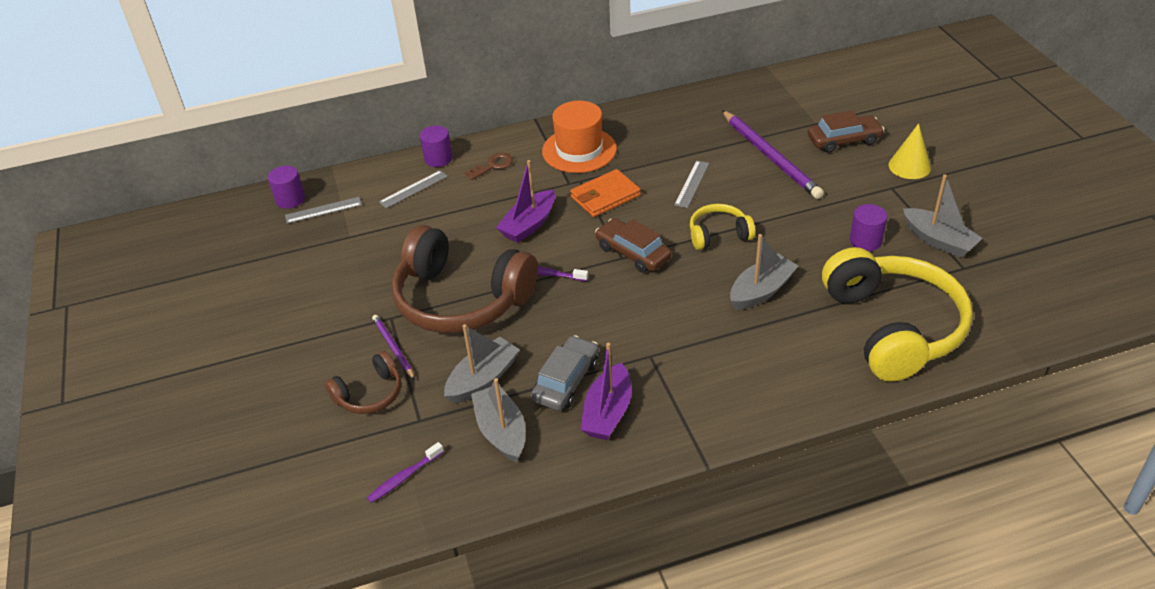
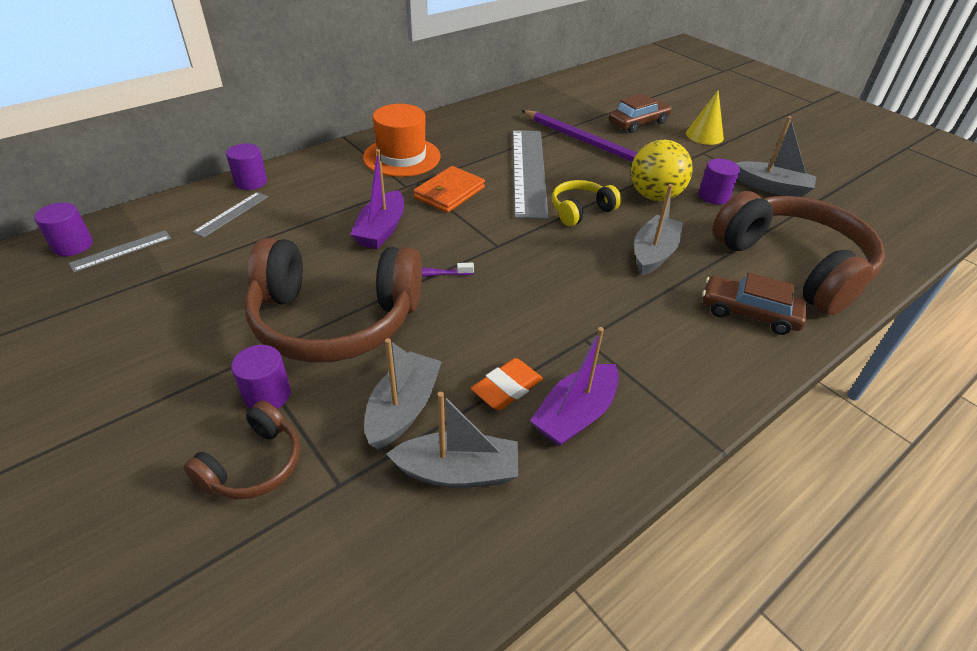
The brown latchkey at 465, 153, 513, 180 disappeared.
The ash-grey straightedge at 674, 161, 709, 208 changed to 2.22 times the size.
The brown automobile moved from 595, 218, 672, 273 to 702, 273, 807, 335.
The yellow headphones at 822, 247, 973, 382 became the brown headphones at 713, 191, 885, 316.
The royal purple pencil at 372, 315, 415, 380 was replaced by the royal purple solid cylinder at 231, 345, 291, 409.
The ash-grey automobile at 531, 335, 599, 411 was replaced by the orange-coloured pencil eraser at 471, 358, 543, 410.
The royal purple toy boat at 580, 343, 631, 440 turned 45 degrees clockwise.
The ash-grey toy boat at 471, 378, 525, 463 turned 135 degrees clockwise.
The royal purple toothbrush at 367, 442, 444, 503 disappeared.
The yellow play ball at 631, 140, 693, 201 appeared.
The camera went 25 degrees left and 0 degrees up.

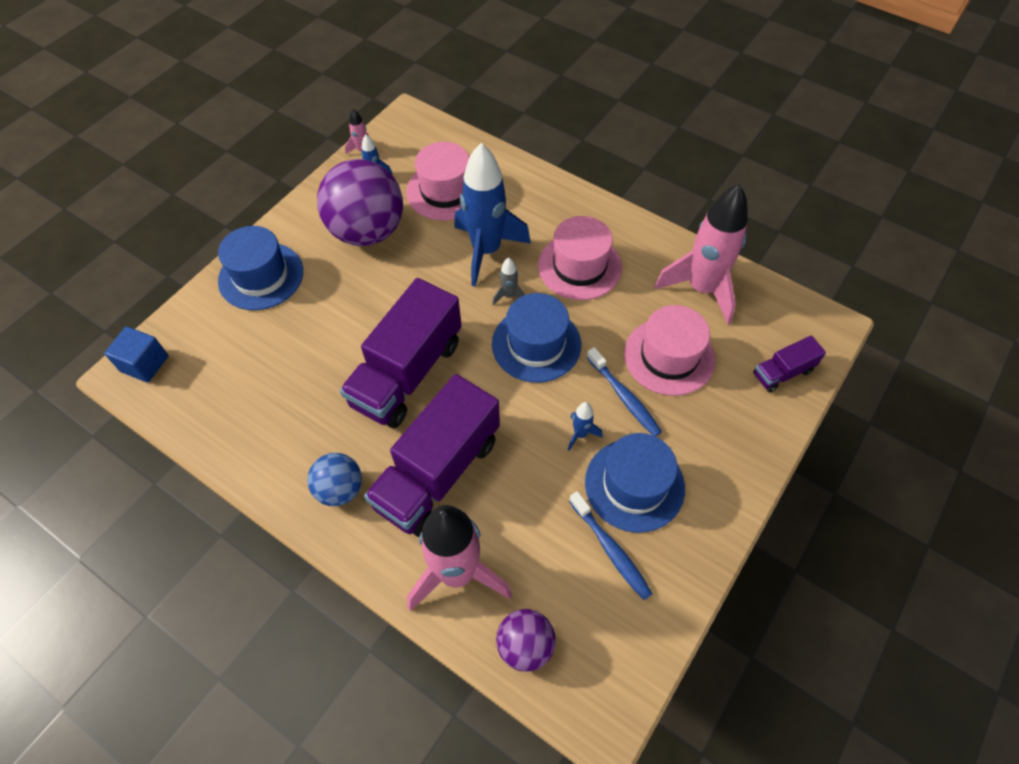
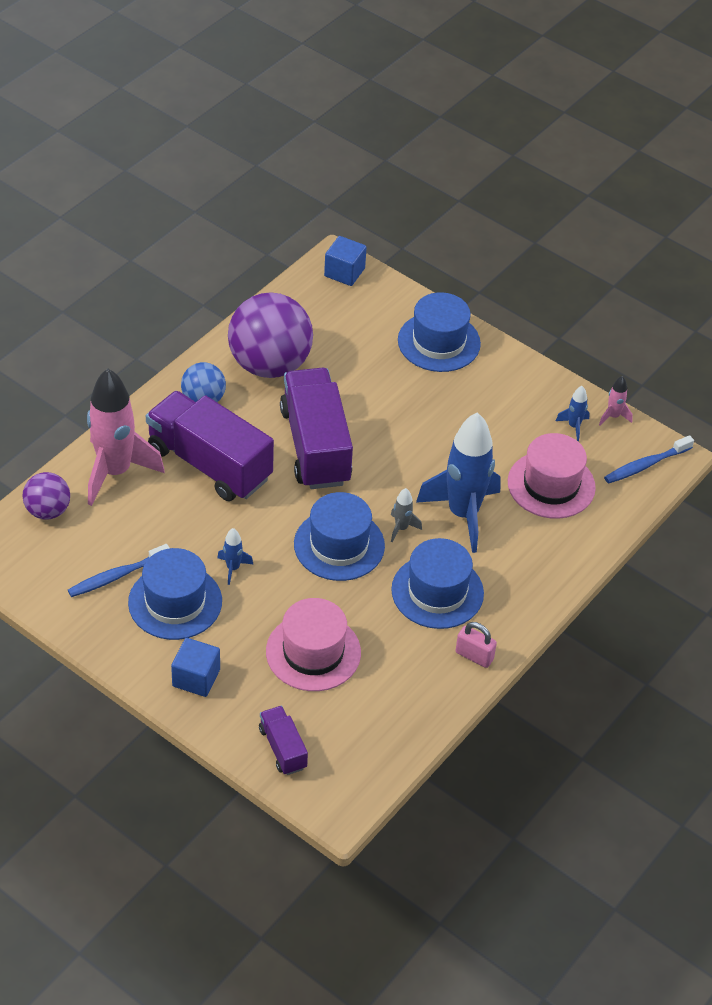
The royal purple play ball moved from 317, 159, 403, 246 to 228, 292, 313, 378.
The pink rocket at 655, 184, 748, 325 disappeared.
The pink top hat at 538, 216, 622, 300 became the blue top hat at 391, 538, 484, 629.
The royal purple toy truck at 340, 278, 462, 428 turned 45 degrees clockwise.
The blue toothbrush moved from 587, 347, 662, 437 to 604, 435, 694, 483.
The pink lock at 455, 622, 497, 668 appeared.
The blue block at 171, 638, 220, 697 appeared.
The camera went 90 degrees right and 10 degrees down.

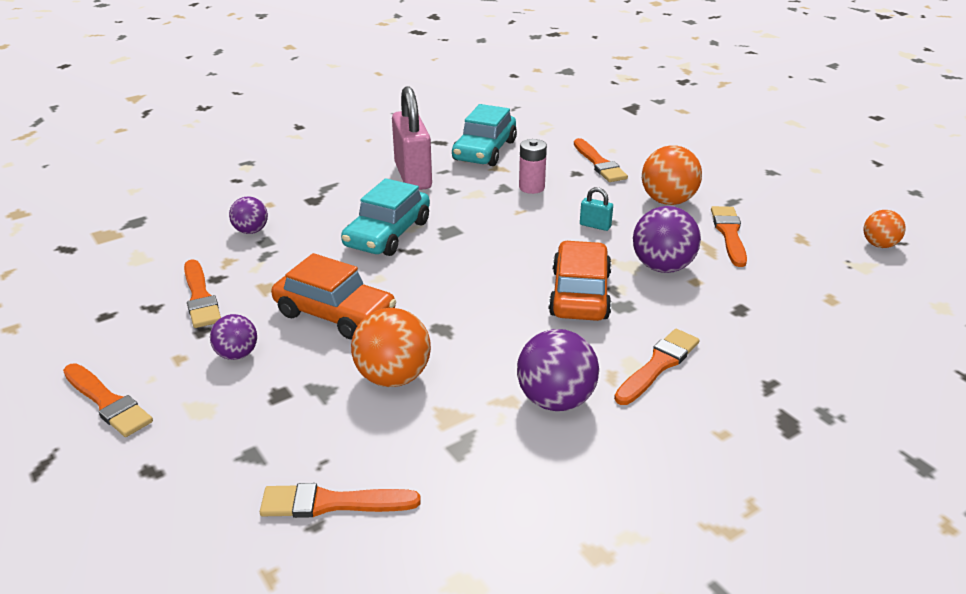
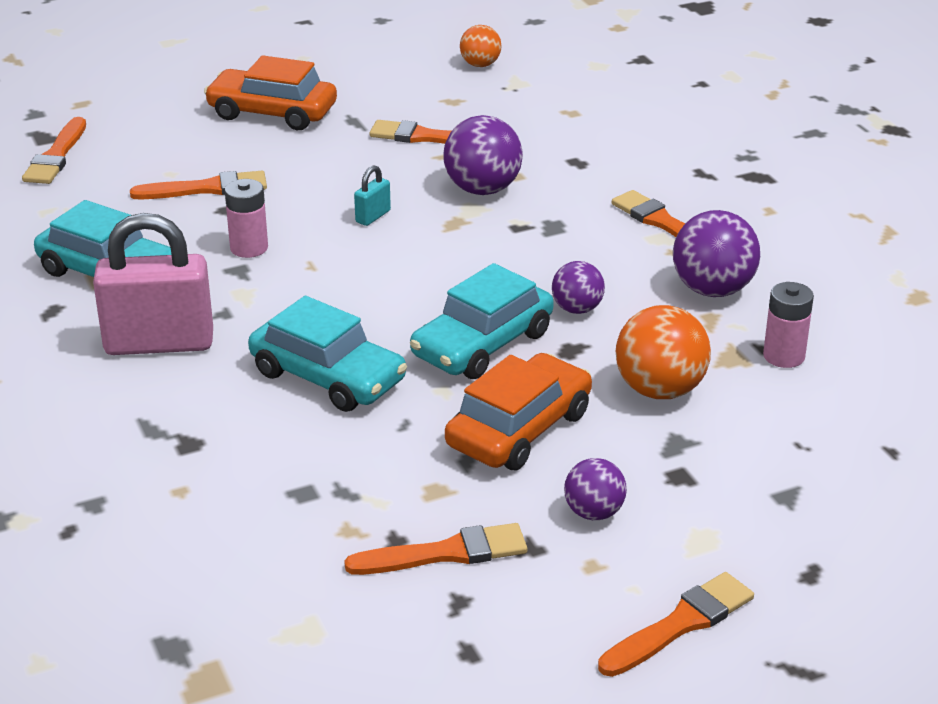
The orange-coloured play ball at 642, 145, 702, 205 disappeared.
The royal purple play ball moved from 229, 197, 268, 234 to 552, 261, 605, 314.
The orange-coloured automobile moved from 549, 240, 612, 321 to 204, 55, 337, 130.
The orange-coloured paint brush moved from 260, 483, 421, 518 to 22, 117, 86, 184.
The aqua automobile at 410, 263, 554, 379 appeared.
The pink AA battery at 763, 282, 814, 368 appeared.
The camera went 80 degrees left and 0 degrees up.

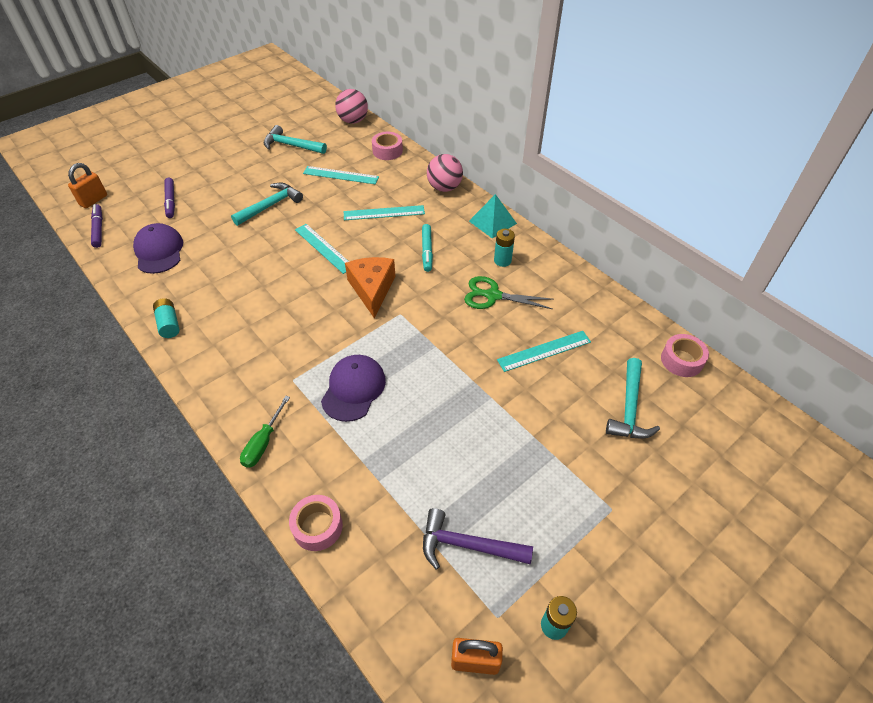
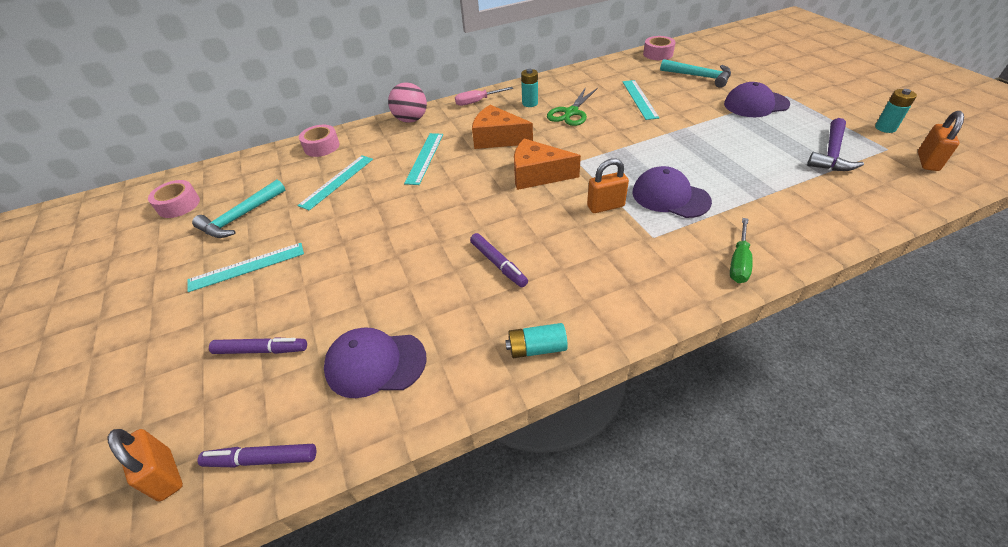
The pink play ball at 335, 89, 368, 124 disappeared.
The aqua claw hammer at 231, 183, 303, 226 disappeared.
The aqua solid pyramid at 469, 194, 517, 238 was replaced by the pink screwdriver at 455, 87, 513, 106.
The aqua straightedge moved from 295, 224, 349, 274 to 187, 243, 304, 292.
The aqua felt pen at 422, 224, 433, 272 was replaced by the orange-coloured piece of cheese at 472, 105, 533, 149.
The green screwdriver at 240, 396, 290, 468 turned 75 degrees clockwise.
The pink tape moved from 289, 495, 343, 551 to 148, 180, 200, 218.
The royal purple peaked cap at 724, 82, 790, 117 appeared.
The orange-coloured lock at 587, 158, 629, 213 appeared.
The royal purple felt pen at 470, 233, 528, 287 appeared.
The camera went 70 degrees left and 5 degrees down.

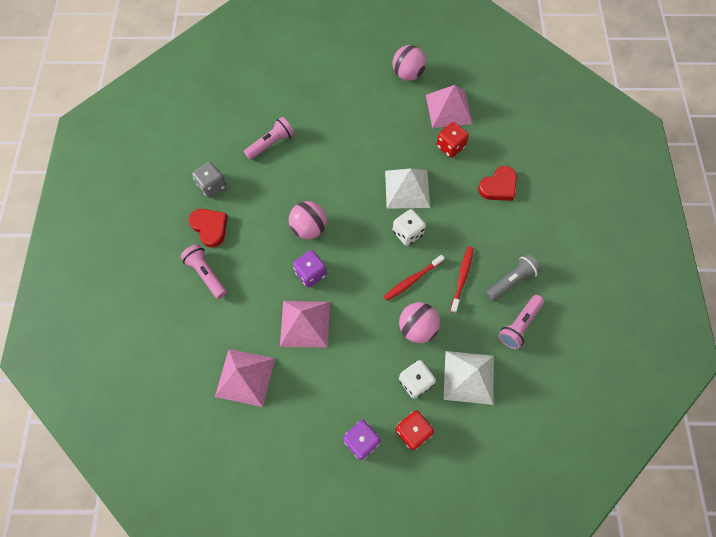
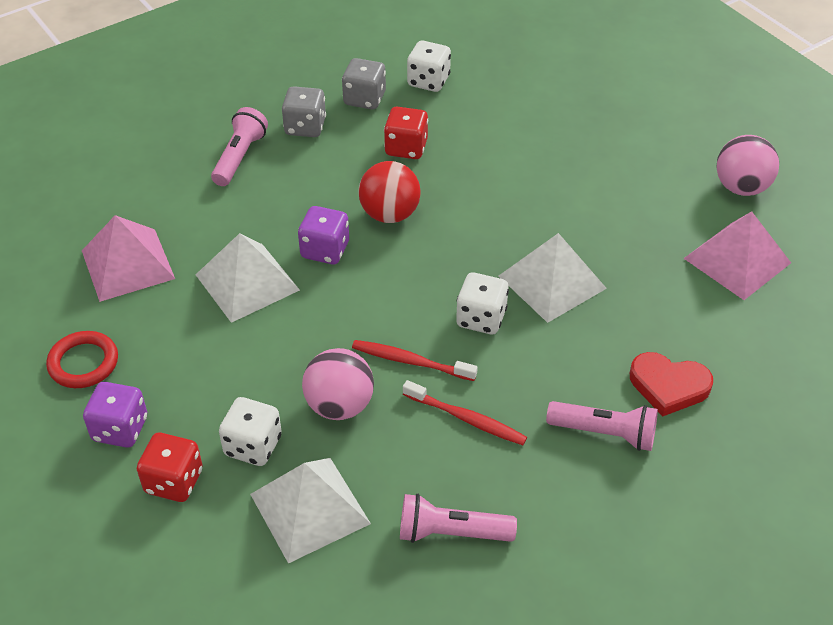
The pink pocket torch moved from 244, 117, 294, 160 to 546, 401, 658, 451.
The scarlet die moved from 436, 122, 469, 158 to 384, 107, 428, 159.
The pink play ball at 289, 201, 327, 239 became the scarlet play ball at 358, 161, 421, 223.
The scarlet heart at 189, 209, 228, 247 was replaced by the ash-grey die at 282, 86, 326, 137.
The scarlet toothbrush at 450, 246, 474, 313 turned 45 degrees clockwise.
The ash-grey pocket torch at 486, 254, 541, 301 disappeared.
The pink solid pyramid at 280, 301, 330, 348 became the pure white solid pyramid at 196, 233, 300, 323.
The pure white die at 407, 41, 451, 92 appeared.
The scarlet ring at 46, 331, 118, 388 appeared.
The camera went 55 degrees right and 20 degrees down.

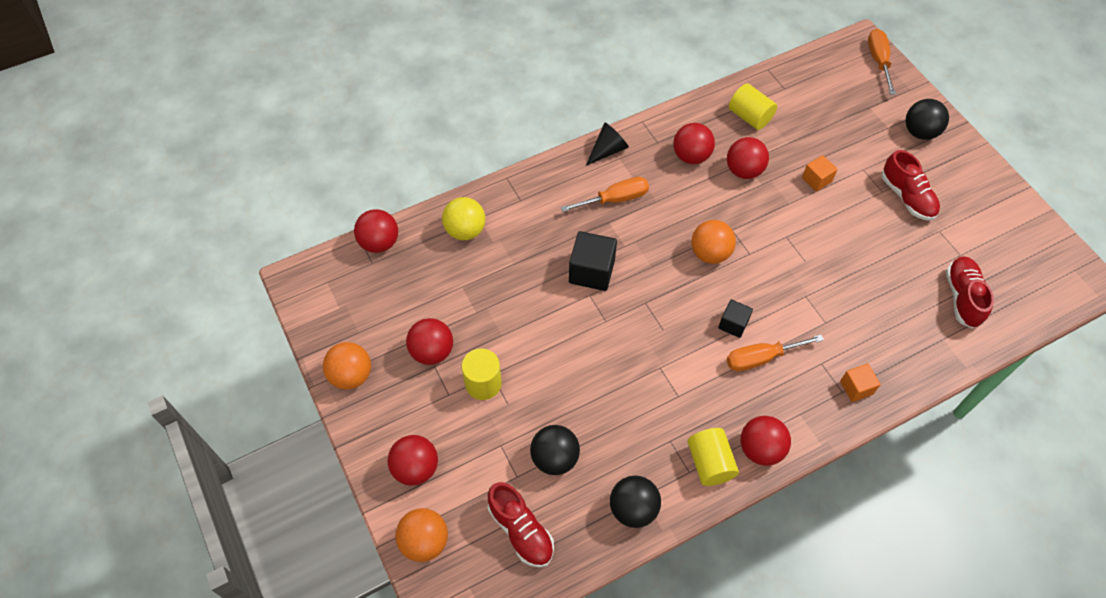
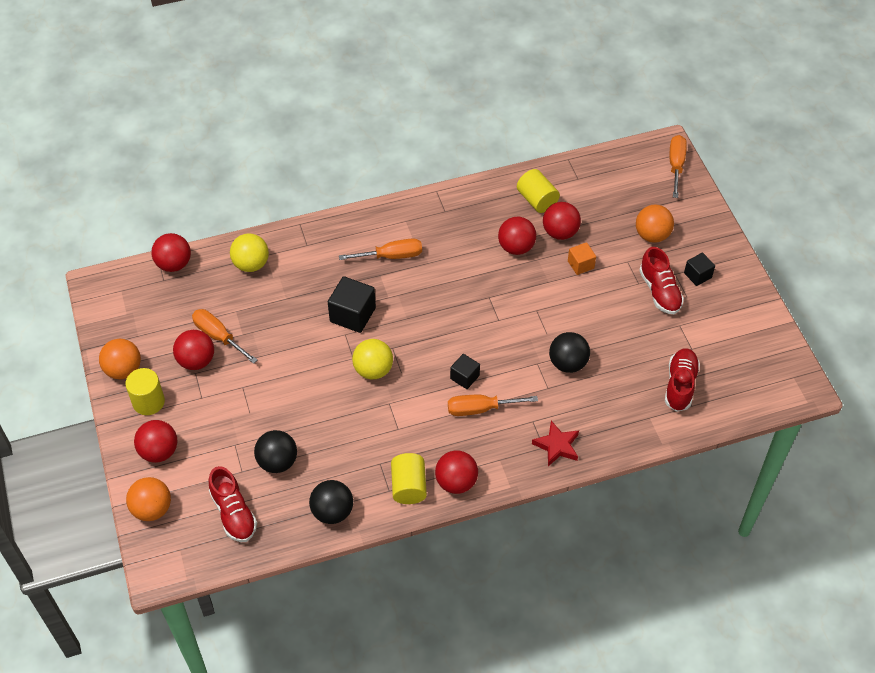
The black play ball moved from 905, 99, 949, 140 to 549, 332, 590, 373.
The black cone shape at 586, 122, 629, 166 disappeared.
The scarlet play ball moved from 673, 123, 715, 164 to 543, 202, 581, 240.
The orange-coloured play ball moved from 691, 220, 736, 264 to 636, 204, 674, 243.
The yellow solid cylinder moved from 462, 348, 502, 400 to 125, 368, 165, 415.
The orange-coloured block at 840, 364, 881, 402 was replaced by the scarlet star at 532, 421, 579, 466.
The black block at 684, 253, 715, 286 appeared.
The orange-coloured screwdriver at 192, 309, 258, 364 appeared.
The yellow play ball at 352, 339, 393, 379 appeared.
The camera went 10 degrees right and 5 degrees down.

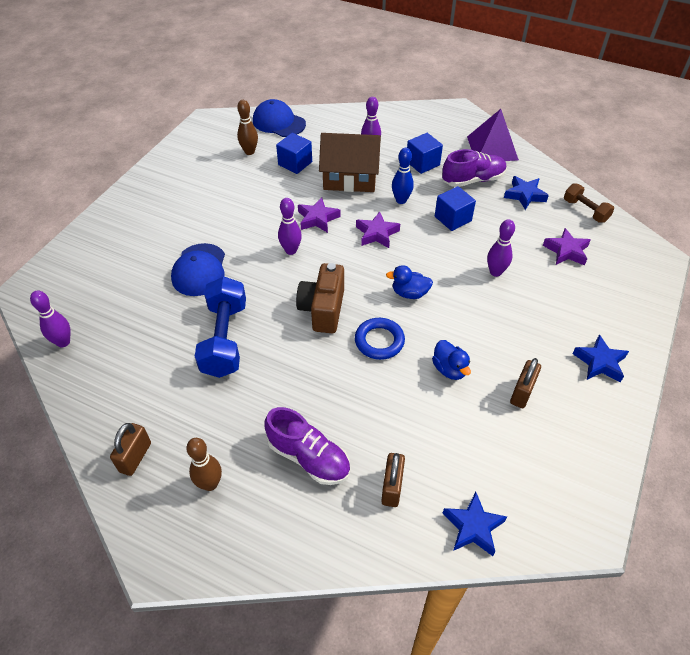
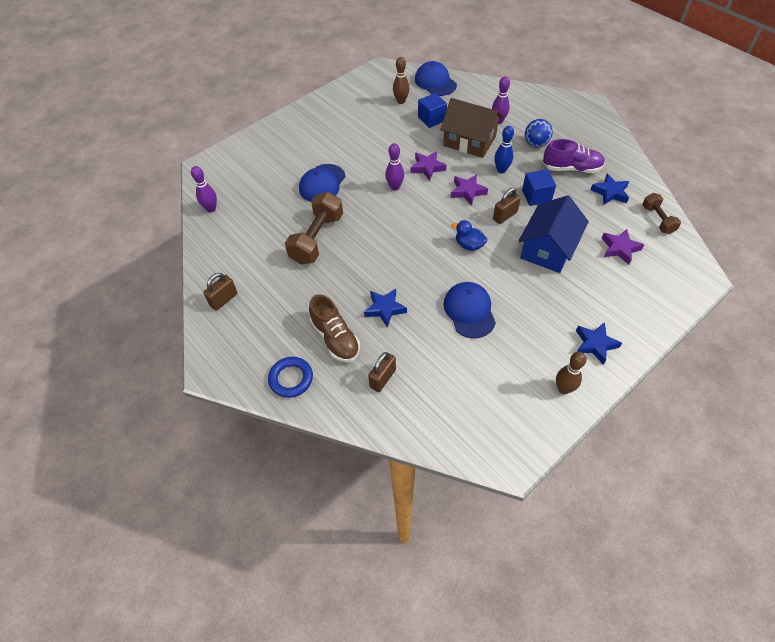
The royal purple solid pyramid at 467, 109, 519, 161 disappeared.
The blue block at 407, 133, 443, 174 was replaced by the blue play ball at 525, 119, 553, 147.
The royal purple skittle at 487, 219, 515, 277 was replaced by the blue cottage at 518, 195, 589, 273.
The brown photo camera at 296, 263, 344, 333 disappeared.
The blue hand weight at 195, 277, 246, 378 became the brown hand weight at 285, 192, 343, 264.
The blue ring moved from 355, 318, 405, 360 to 268, 357, 313, 398.
The blue toy duck at 432, 340, 471, 380 was replaced by the blue peaked cap at 443, 282, 496, 338.
The brown lock moved from 510, 358, 541, 408 to 493, 188, 521, 224.
The royal purple lace-up shoe at 265, 407, 350, 485 became the brown lace-up shoe at 309, 294, 360, 362.
The brown skittle moved from 186, 438, 222, 491 to 556, 352, 586, 394.
The blue star moved from 442, 492, 507, 556 to 364, 289, 407, 327.
The camera went 25 degrees right and 5 degrees up.

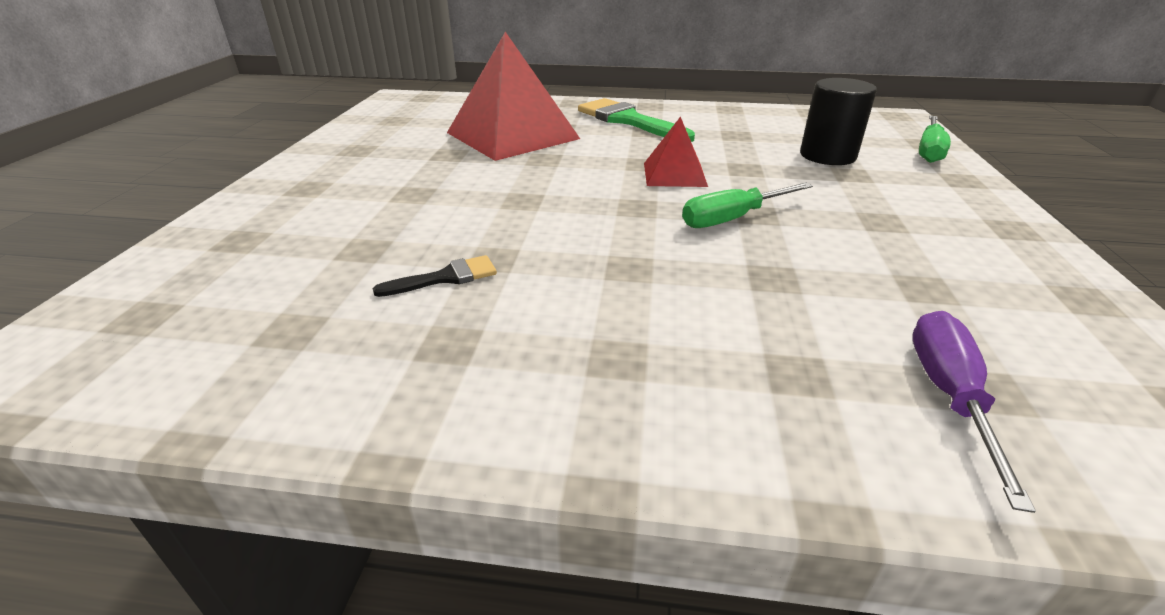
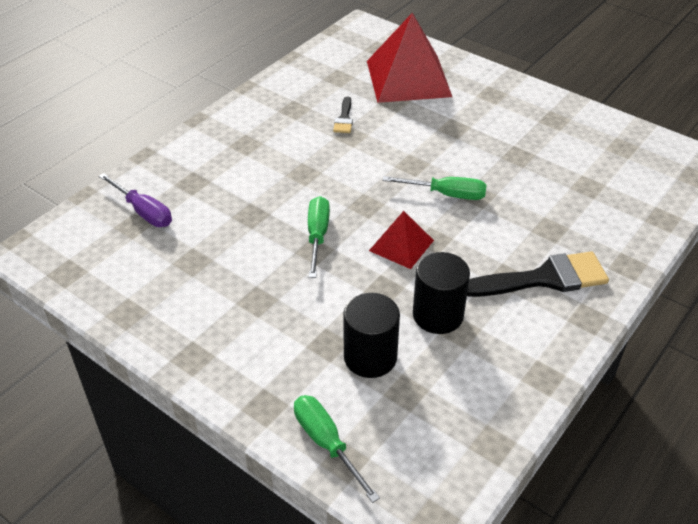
The scarlet solid pyramid moved from 447, 32, 580, 161 to 367, 13, 452, 103.
The green paint brush at 578, 98, 695, 142 became the black paint brush at 467, 251, 609, 297.
The green screwdriver at 382, 176, 487, 200 appeared.
The black solid cylinder at 413, 252, 470, 334 appeared.
The camera went 120 degrees right and 10 degrees up.

